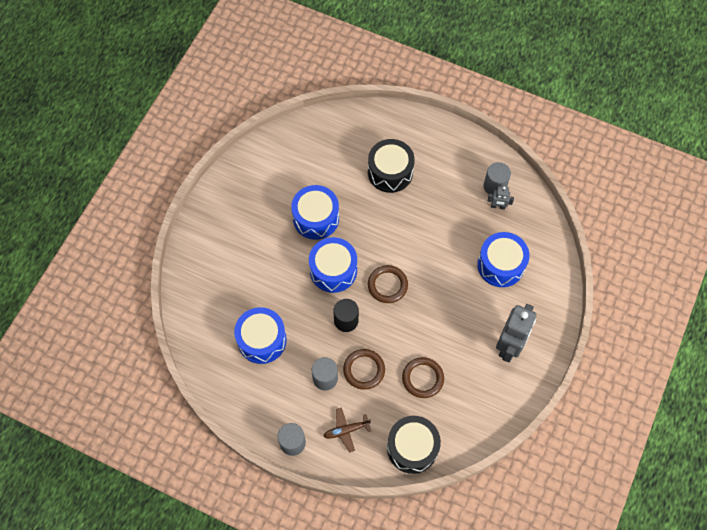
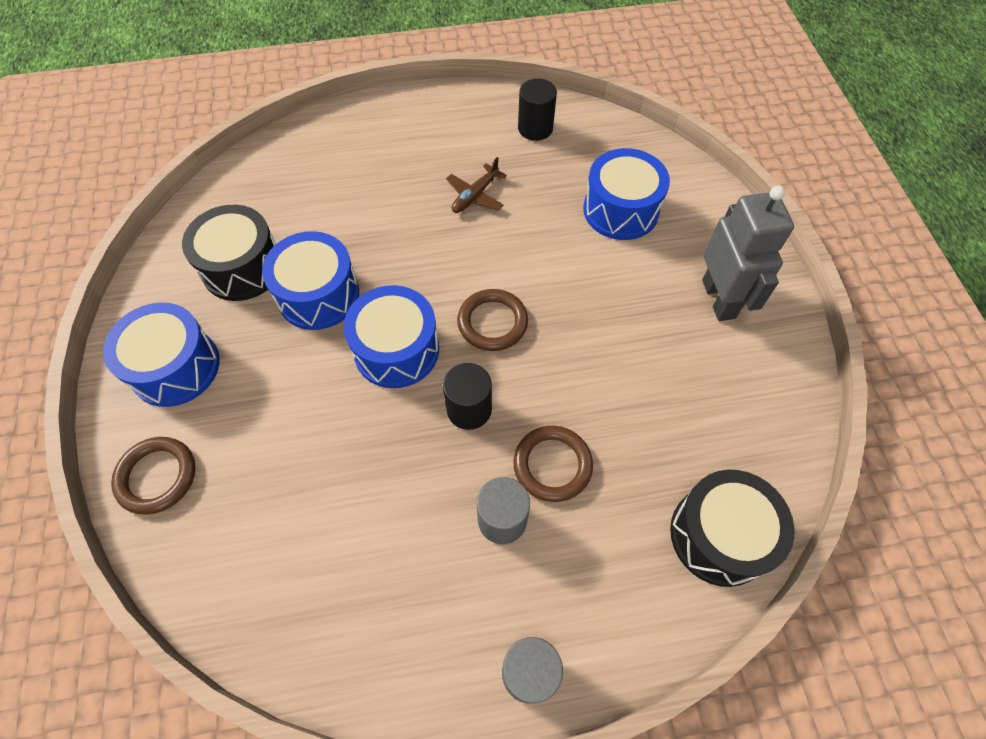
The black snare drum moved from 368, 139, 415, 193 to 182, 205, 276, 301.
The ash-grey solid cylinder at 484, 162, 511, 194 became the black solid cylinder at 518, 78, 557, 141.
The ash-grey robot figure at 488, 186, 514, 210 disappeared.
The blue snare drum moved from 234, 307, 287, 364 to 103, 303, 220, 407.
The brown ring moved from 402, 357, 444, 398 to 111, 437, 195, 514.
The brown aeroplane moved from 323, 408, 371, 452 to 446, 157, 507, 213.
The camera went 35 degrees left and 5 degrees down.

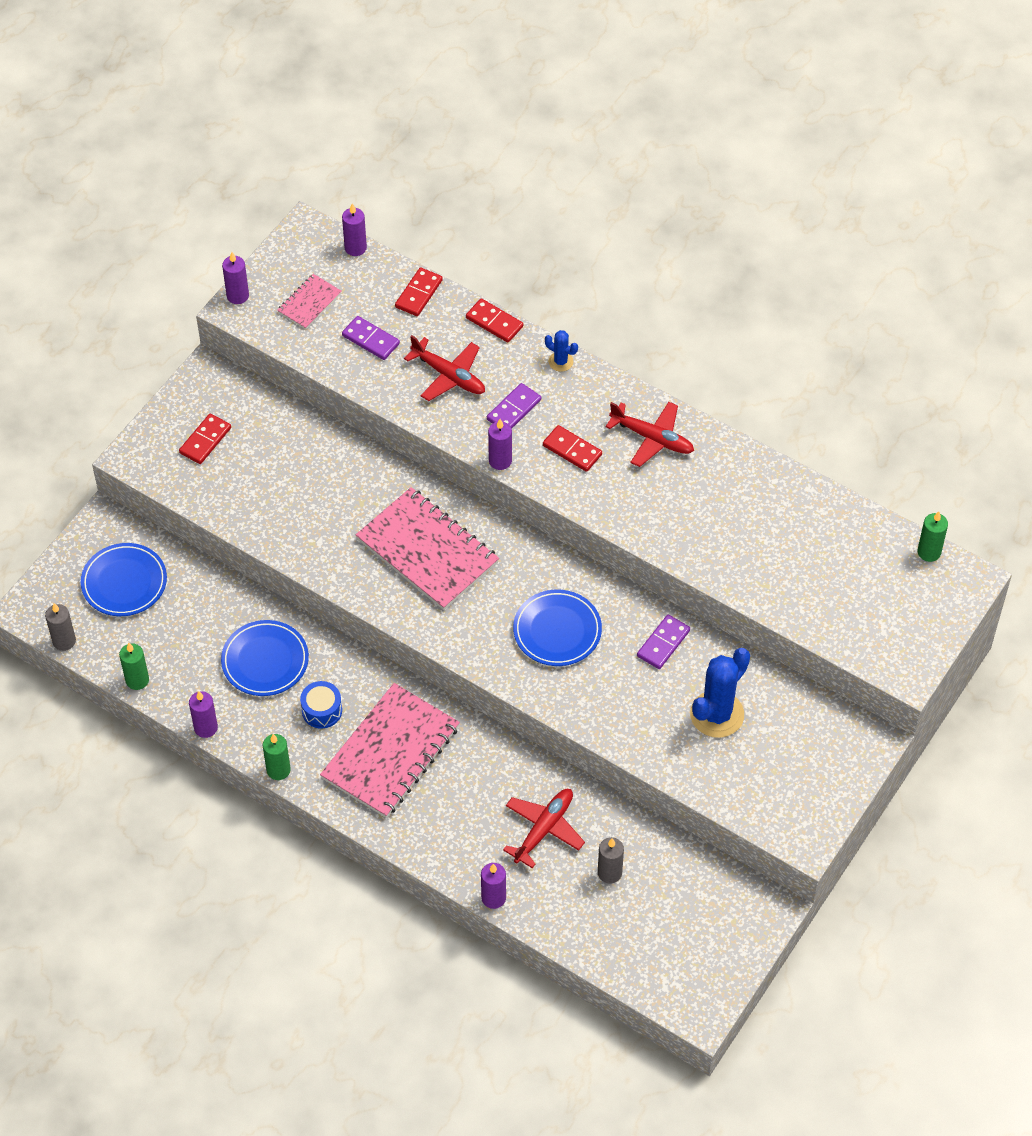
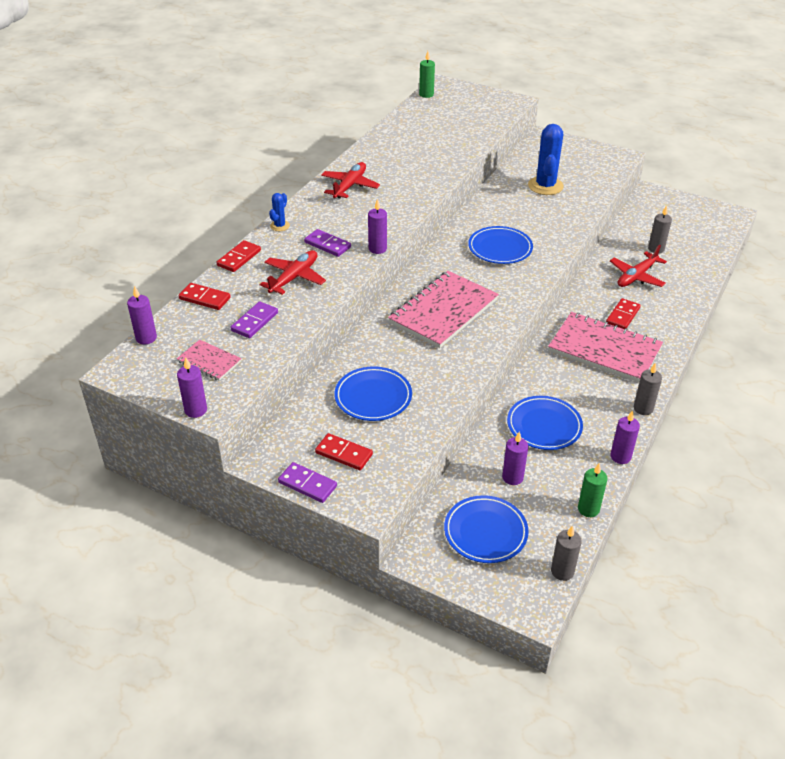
The scarlet domino tile moved from 543, 425, 602, 472 to 606, 298, 641, 329.
The royal purple domino tile moved from 637, 615, 690, 669 to 278, 462, 337, 503.
The blue cactus at 690, 648, 750, 738 turned 60 degrees clockwise.
The blue snare drum at 300, 681, 342, 729 disappeared.
The green pillar candle at 263, 734, 291, 780 became the ash-grey pillar candle at 634, 362, 662, 415.
The scarlet aeroplane at 503, 789, 585, 868 turned 75 degrees counterclockwise.
The royal purple pillar candle moved from 481, 863, 506, 909 to 502, 431, 528, 485.
The blue plate at 334, 366, 412, 421 appeared.
The camera went 95 degrees left and 15 degrees down.

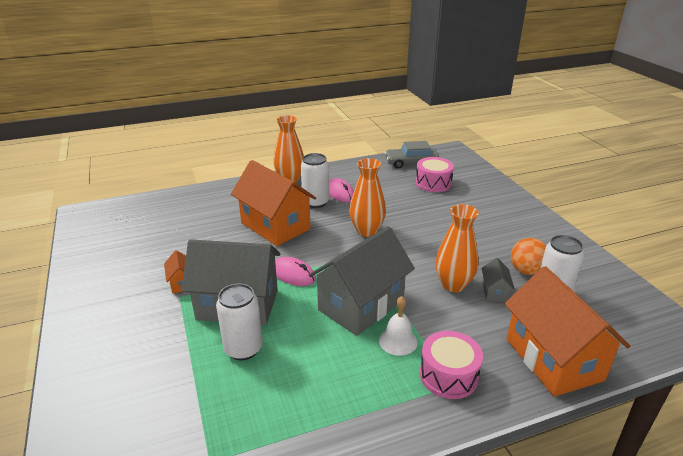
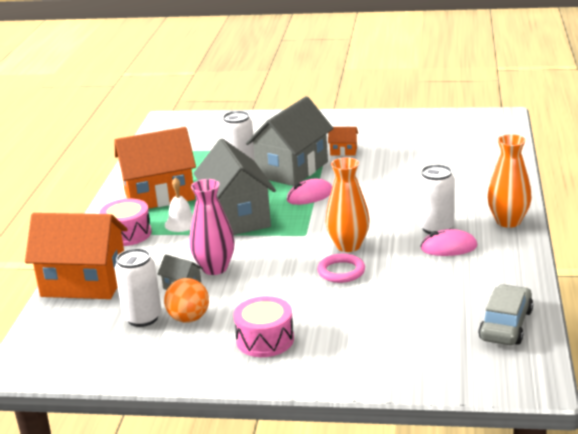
The pink snare drum moved from 416, 157, 454, 192 to 233, 296, 294, 357.
The orange-coloured cottage moved from 231, 160, 316, 246 to 115, 127, 196, 209.
The orange-coloured tall vase at 435, 204, 479, 292 became the pink tall vase at 190, 179, 235, 275.
The pink ring at 317, 254, 365, 283 appeared.
The camera went 120 degrees right and 5 degrees down.

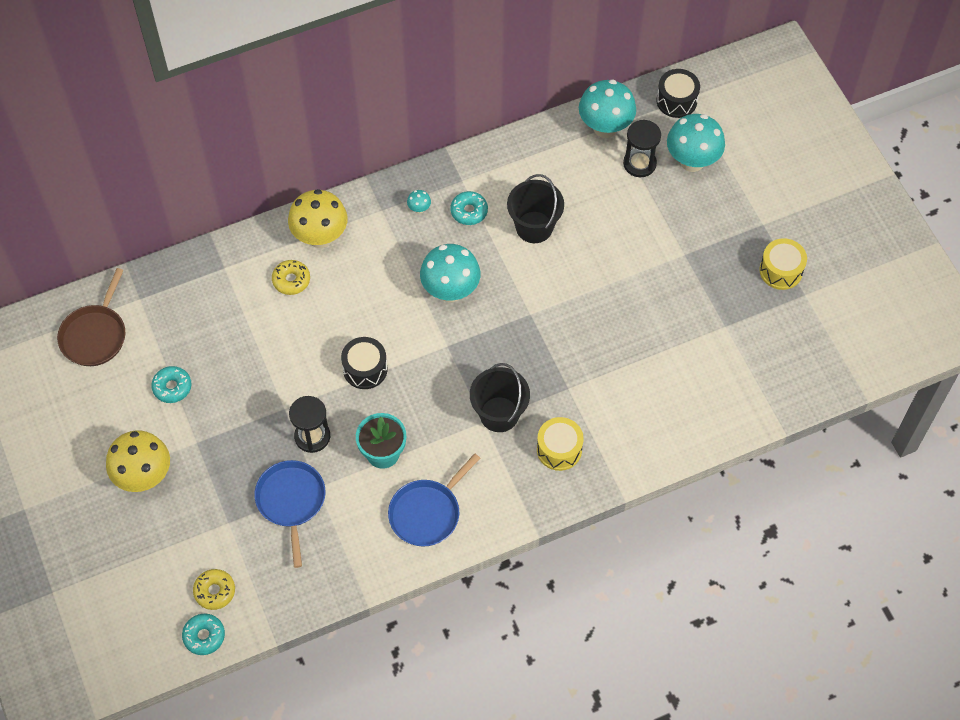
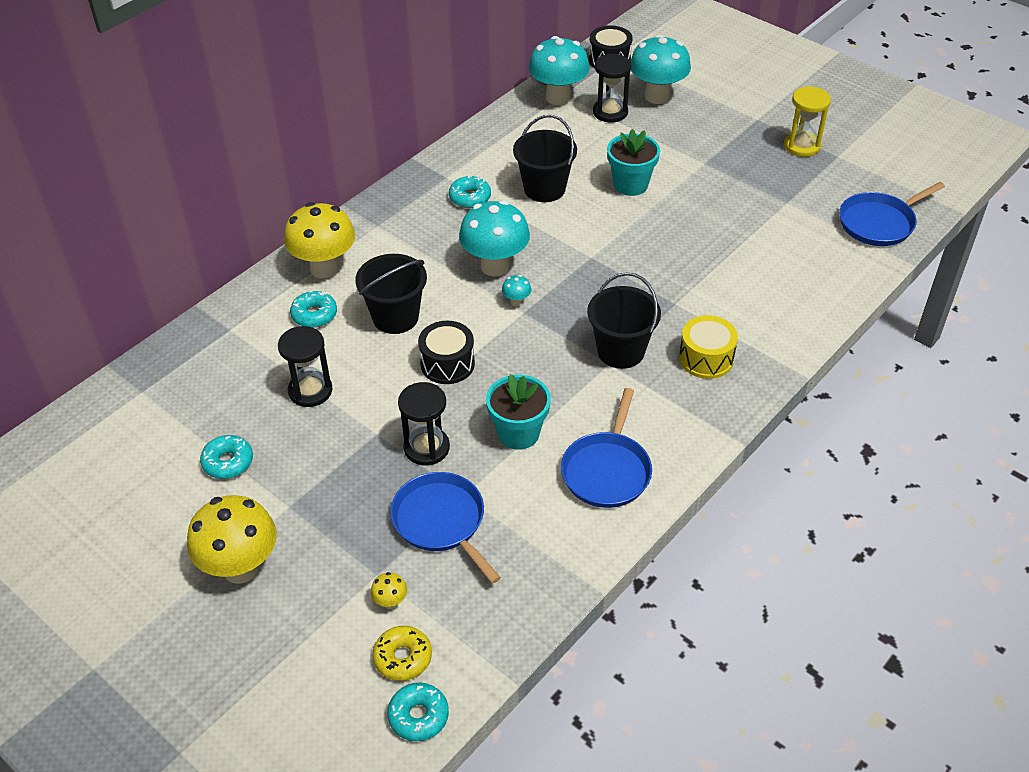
The aqua fungus moved from 407, 190, 431, 214 to 502, 275, 531, 307.
The yellow snare drum at 759, 238, 807, 290 was replaced by the yellow hourglass at 784, 86, 831, 157.
The yellow glazed donut at 272, 260, 310, 295 became the aqua glazed donut at 290, 290, 337, 328.
The brown pan at 57, 268, 125, 366 disappeared.
The aqua plant pot at 607, 129, 660, 196 appeared.
The blue pan at 839, 182, 945, 246 appeared.
The black sand bucket at 355, 254, 427, 334 appeared.
The black hourglass at 278, 326, 332, 407 appeared.
The yellow fungus at 371, 572, 407, 609 appeared.
The camera went 25 degrees left and 15 degrees down.

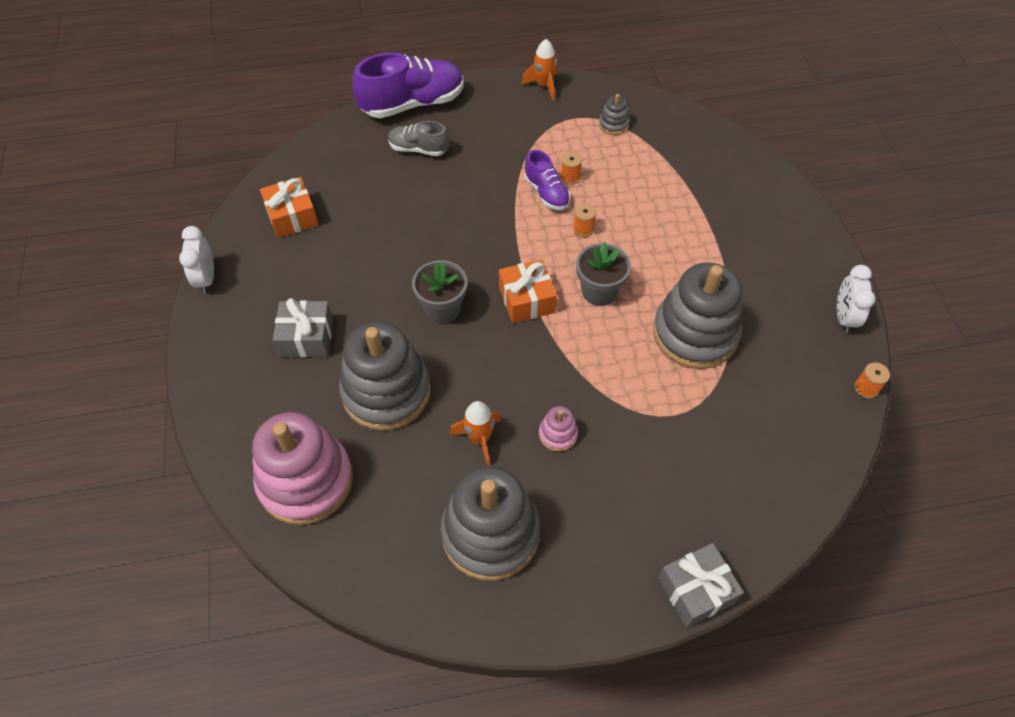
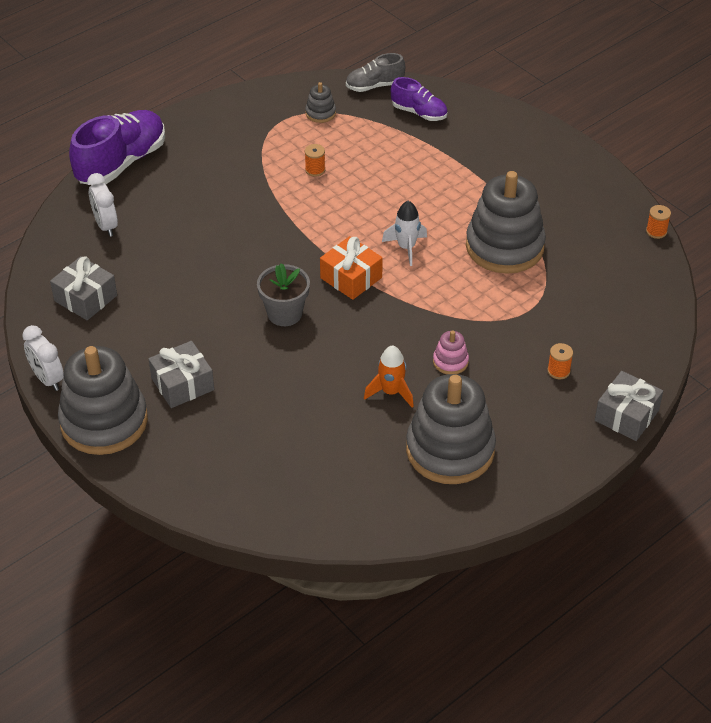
The orange-coloured rocket at 521, 39, 558, 101 disappeared.
The ash-grey lace-up shoe moved from 388, 121, 449, 156 to 346, 53, 405, 92.
The royal purple lace-up shoe moved from 524, 150, 570, 210 to 391, 77, 448, 121.
The orange-coloured wrapped gift at 260, 177, 319, 238 became the ash-grey wrapped gift at 50, 256, 117, 320.
The orange-coloured spool moved from 573, 203, 596, 237 to 547, 343, 573, 379.
The ash-grey plant pot at 576, 242, 631, 306 was replaced by the pure white rocket at 382, 201, 427, 266.
The pure white bedside clock moved from 837, 265, 875, 333 to 87, 173, 118, 237.
The ash-grey ring stacker moved from 339, 322, 431, 431 to 58, 346, 148, 455.
The pink ring stacker at 252, 412, 353, 525 disappeared.
The camera went 30 degrees left and 10 degrees down.

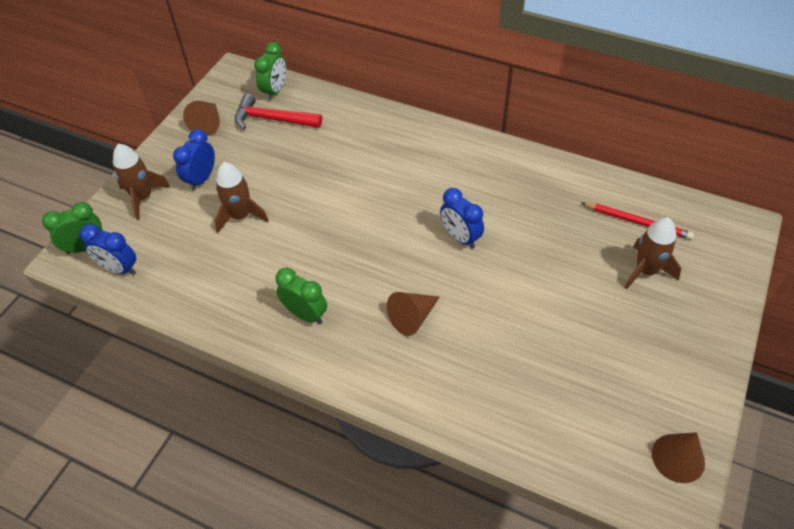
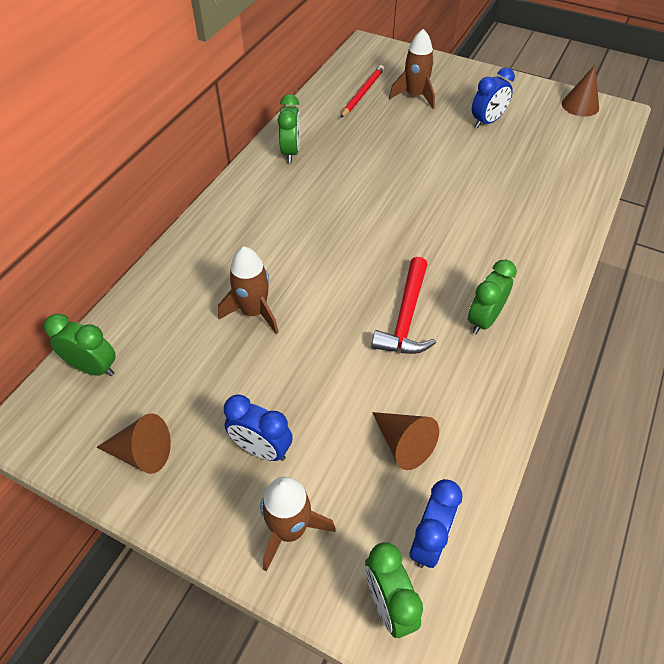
The scarlet claw hammer moved from 235, 94, 322, 129 to 371, 257, 436, 354.
The brown rocket moved from 214, 162, 269, 233 to 218, 246, 279, 334.
The blue bedside clock moved from 440, 188, 484, 249 to 472, 67, 515, 128.
The brown cone shape moved from 387, 292, 440, 336 to 372, 412, 439, 470.
The green bedside clock at 278, 94, 300, 163 appeared.
The camera went 90 degrees left and 0 degrees up.

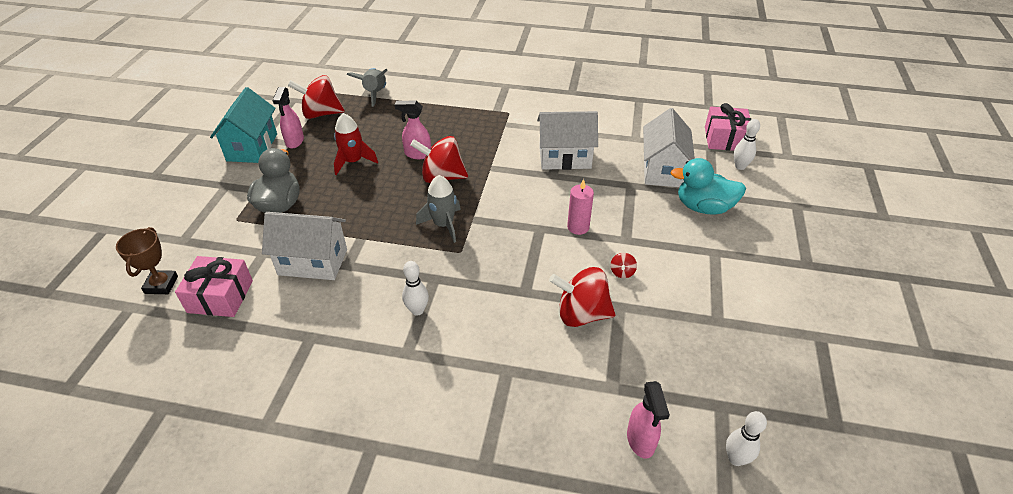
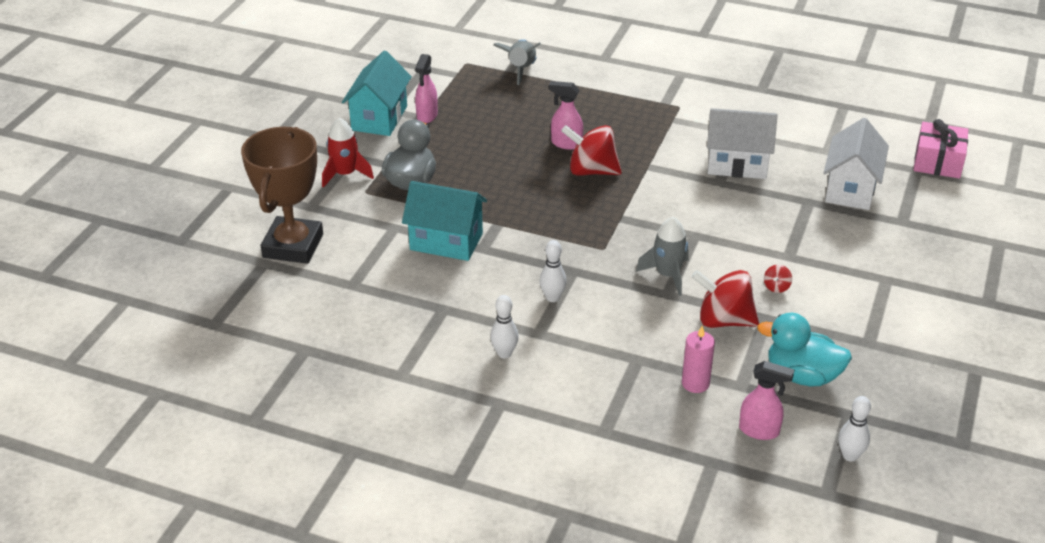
The scarlet toy top at 288, 75, 345, 119 disappeared.
The scarlet rocket moved from 334, 113, 378, 175 to 322, 118, 374, 188.
The pure white skittle moved from 734, 119, 760, 170 to 490, 295, 519, 358.
The aqua toy duck moved from 670, 158, 746, 215 to 757, 313, 852, 386.
The ash-grey rocket moved from 416, 175, 461, 243 to 636, 217, 688, 296.
The pink pillar candle moved from 567, 179, 594, 235 to 682, 326, 715, 393.
The pure white cottage at 262, 212, 347, 280 became the aqua cottage at 402, 181, 487, 261.
The brown prize cup at 116, 227, 178, 294 changed to 1.90 times the size.
The pink wrapped gift at 175, 256, 253, 317 disappeared.
The pink spray bottle at 627, 381, 670, 459 turned 75 degrees counterclockwise.
The camera went 10 degrees right and 5 degrees down.

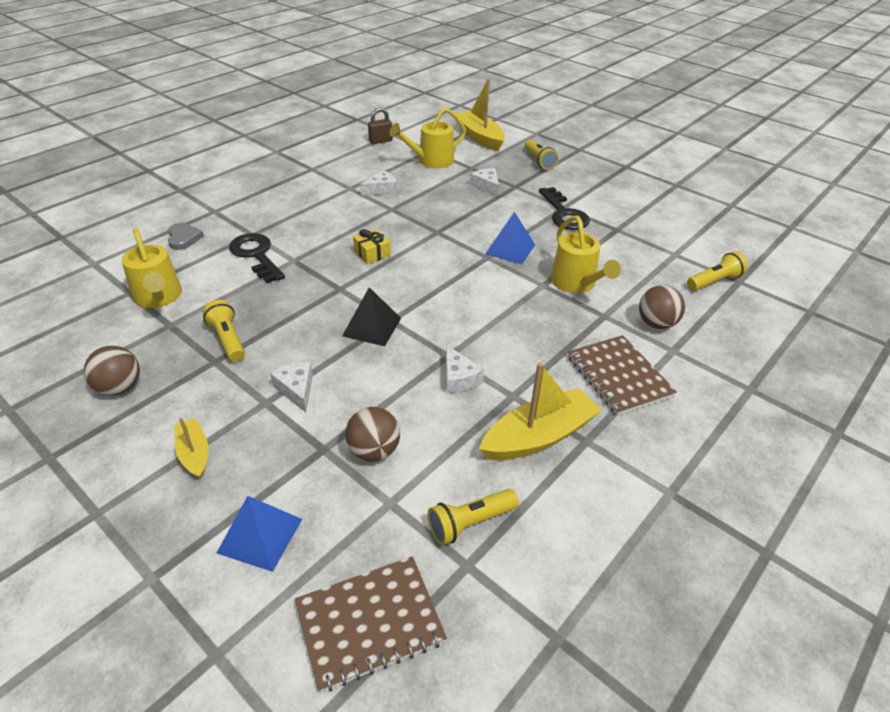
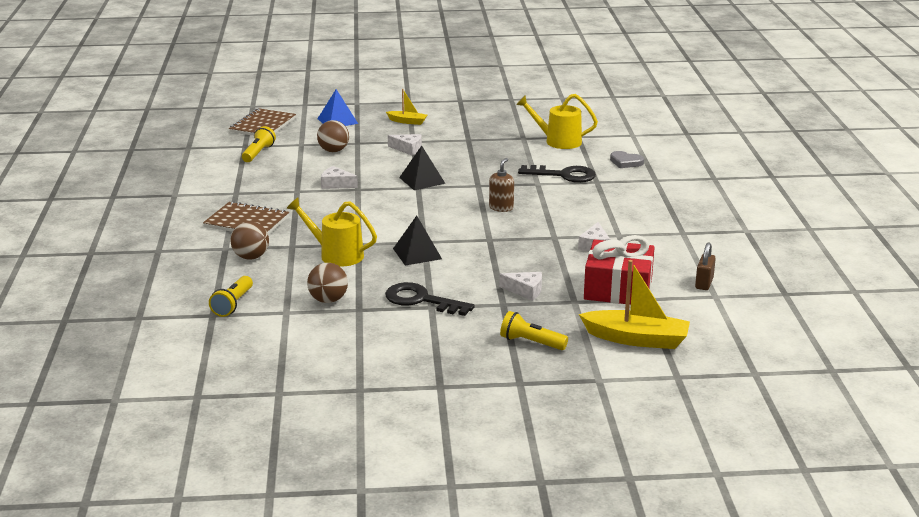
The yellow watering pot at 389, 108, 466, 168 was replaced by the scarlet wrapped gift at 584, 235, 655, 305.
The blue solid pyramid at 486, 212, 535, 264 became the black solid pyramid at 393, 216, 442, 266.
The yellow wrapped gift at 353, 229, 391, 264 was replaced by the brown soap dispenser at 489, 158, 514, 212.
The yellow pocket torch at 202, 300, 245, 362 disappeared.
The brown play ball moved from 84, 346, 140, 396 to 307, 263, 348, 303.
The yellow toy boat at 479, 363, 602, 461 disappeared.
The camera went 135 degrees right and 15 degrees down.

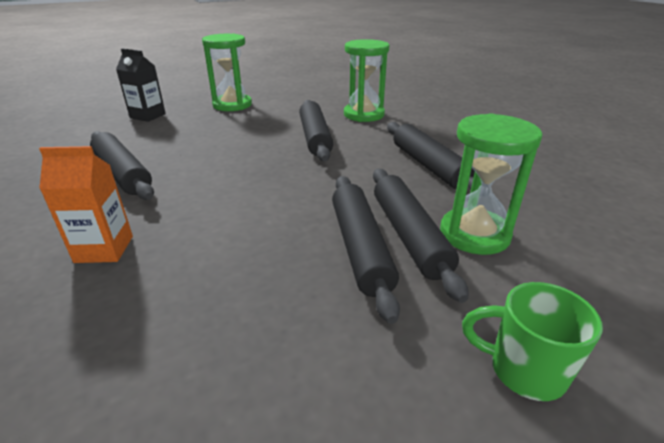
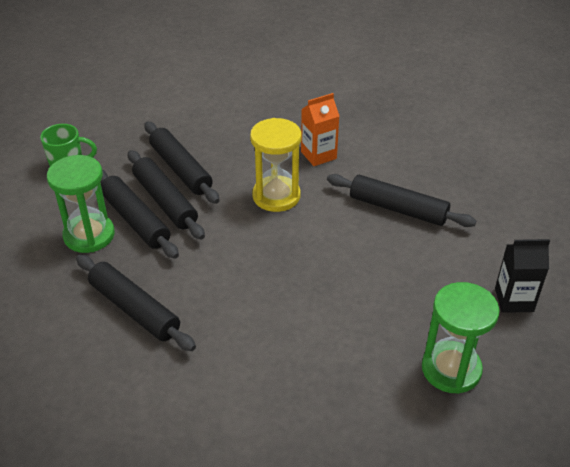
The green hourglass at 344, 39, 389, 122 disappeared.
The black pastry roller moved from 299, 100, 333, 161 to 144, 121, 219, 204.
The yellow hourglass at 250, 118, 302, 212 appeared.
The camera went 155 degrees right and 10 degrees up.

